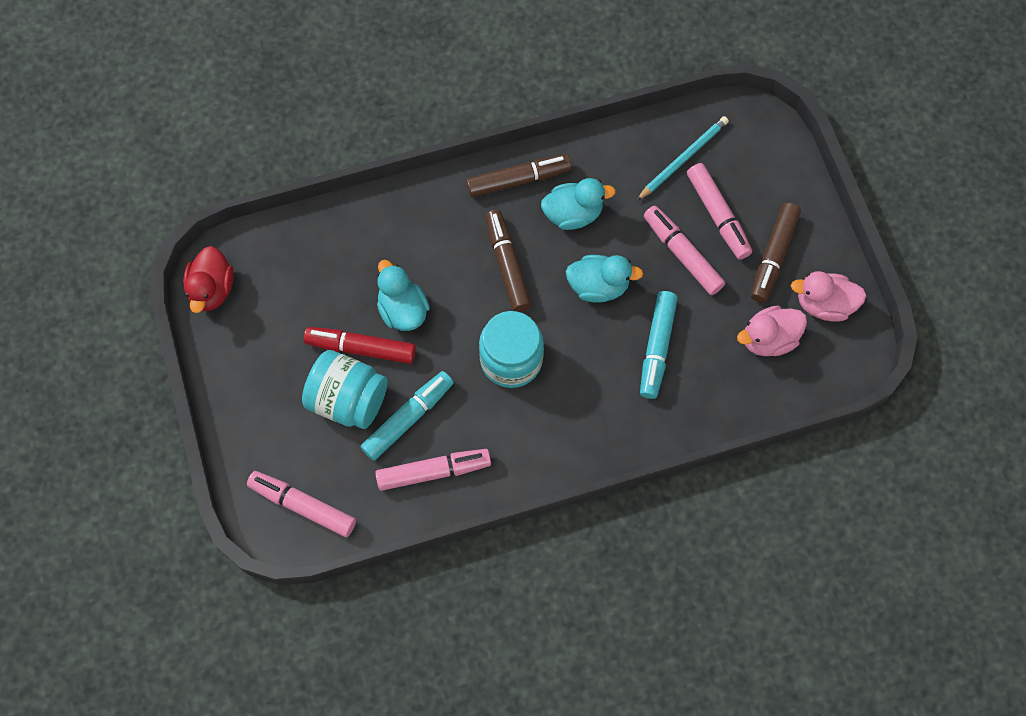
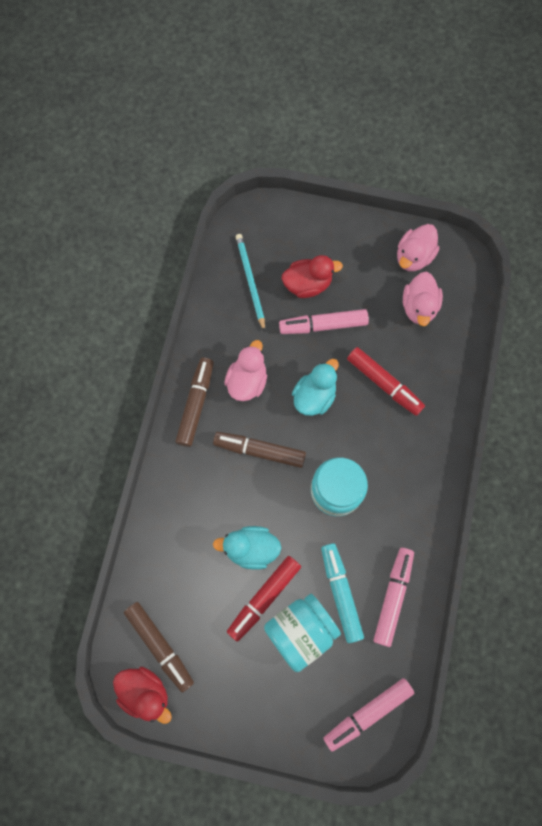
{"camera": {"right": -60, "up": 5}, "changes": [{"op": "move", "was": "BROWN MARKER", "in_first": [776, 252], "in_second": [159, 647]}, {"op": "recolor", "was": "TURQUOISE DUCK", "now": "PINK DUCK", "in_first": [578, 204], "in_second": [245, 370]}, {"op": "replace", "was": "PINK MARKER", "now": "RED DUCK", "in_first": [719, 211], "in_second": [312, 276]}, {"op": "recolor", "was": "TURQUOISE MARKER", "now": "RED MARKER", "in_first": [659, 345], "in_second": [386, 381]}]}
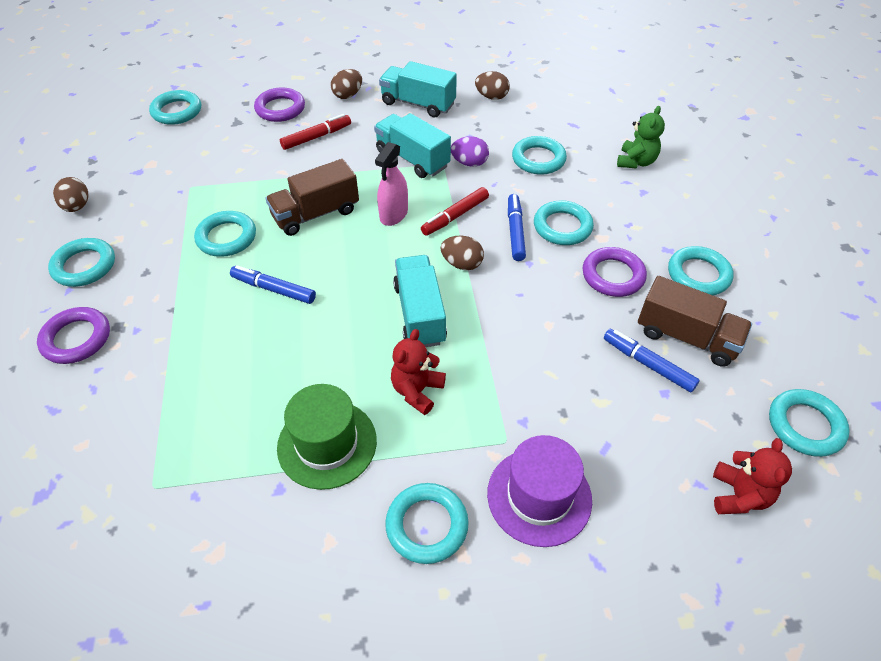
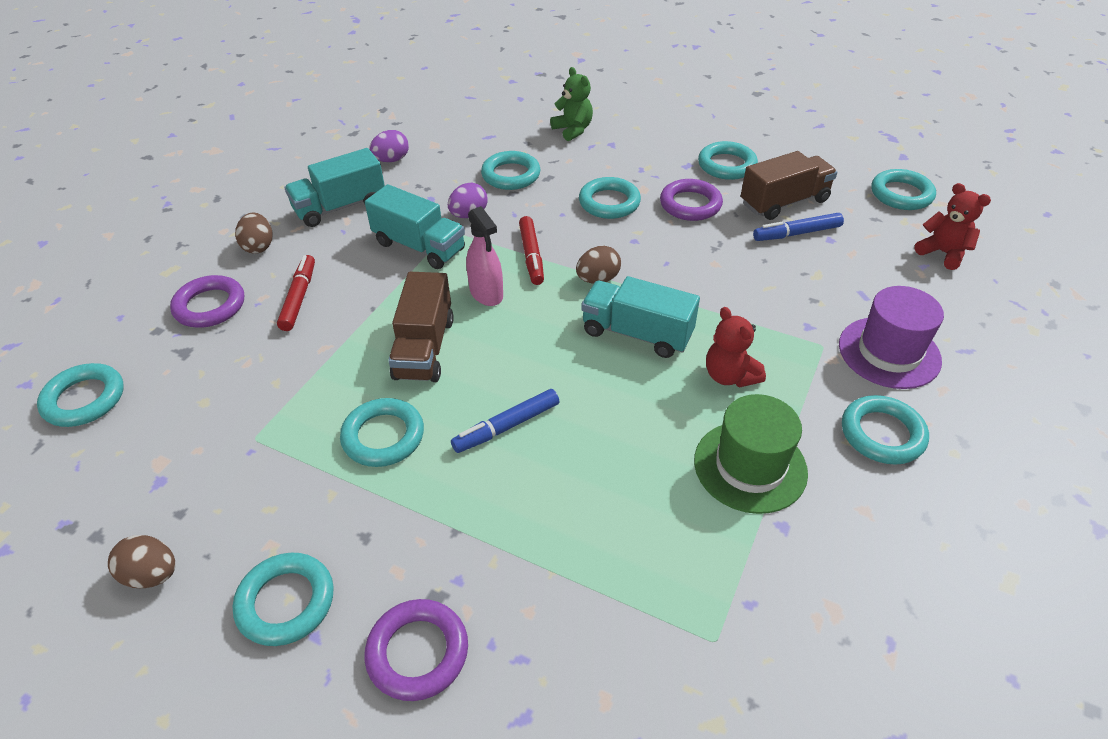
{"camera": {"right": -55, "up": -5}, "changes": [{"op": "rotate", "was": "TURQUOISE TRUCK", "in_first": [412, 145], "in_second": [415, 226], "clockwise": -135}, {"op": "recolor", "was": "BROWN EGG", "now": "PURPLE EGG", "in_first": [492, 85], "in_second": [389, 146]}, {"op": "delete", "was": "BLUE MARKER", "in_first": [517, 227]}]}
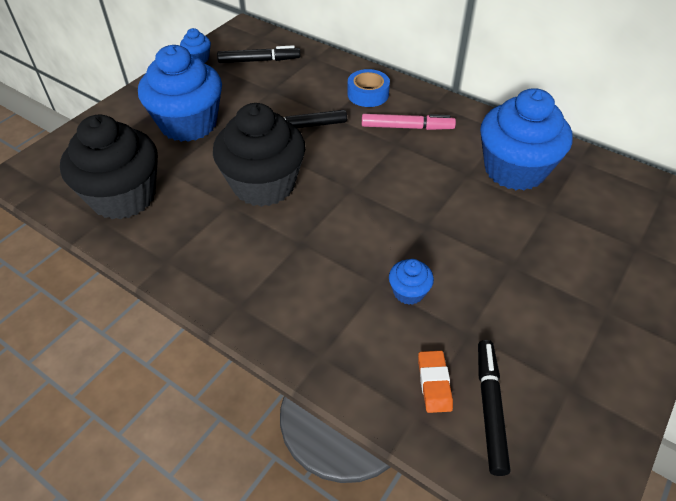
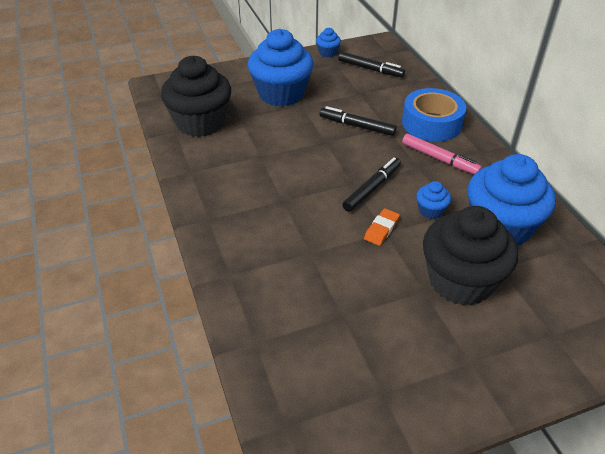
{"camera": {"right": 35, "up": -5}, "changes": [{"op": "move", "was": "BLACK MARKER", "in_first": [494, 408], "in_second": [371, 184]}, {"op": "move", "was": "ORANGE ERASER", "in_first": [435, 382], "in_second": [382, 227]}, {"op": "resize", "was": "BLUE TAPE", "in_first": [368, 88], "in_second": [434, 115], "ratio": 1.59}, {"op": "move", "was": "BLUE CUPCAKE", "in_first": [411, 282], "in_second": [433, 200]}, {"op": "move", "was": "BLACK CUPCAKE", "in_first": [259, 155], "in_second": [470, 256]}]}
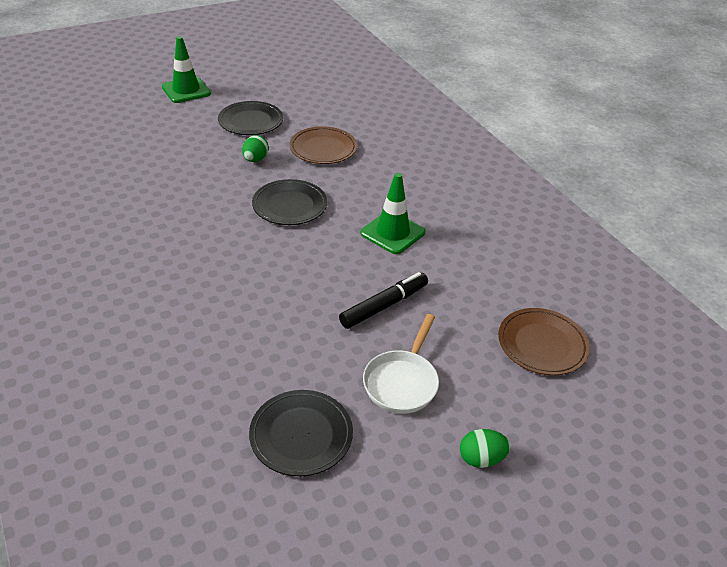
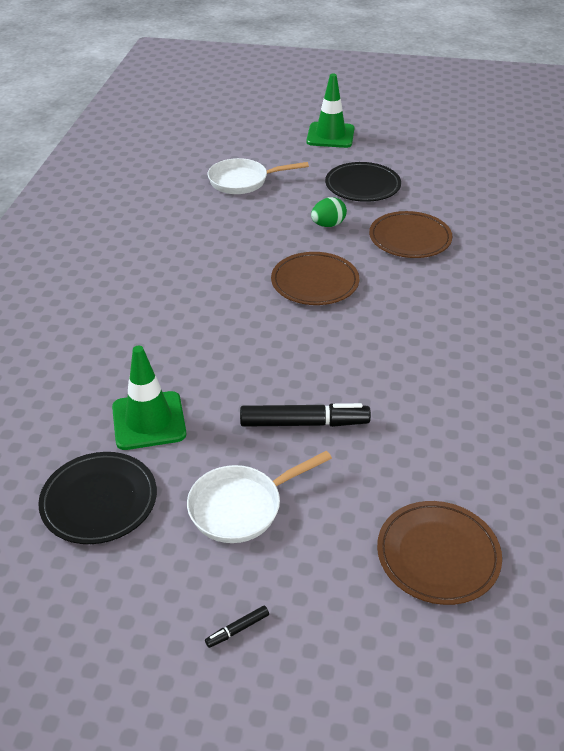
{"camera": {"right": 40, "up": 0}, "changes": [{"op": "move", "was": "GREEN TRAFFIC CONE", "in_first": [392, 213], "in_second": [149, 398]}, {"op": "replace", "was": "GREEN EGG", "now": "BLACK MARKER", "in_first": [485, 448], "in_second": [237, 626]}, {"op": "insert", "now": "WHITE PAN", "in_second": [258, 176]}, {"op": "recolor", "was": "BLACK PLATE", "now": "BROWN PLATE", "in_first": [289, 202], "in_second": [315, 278]}]}
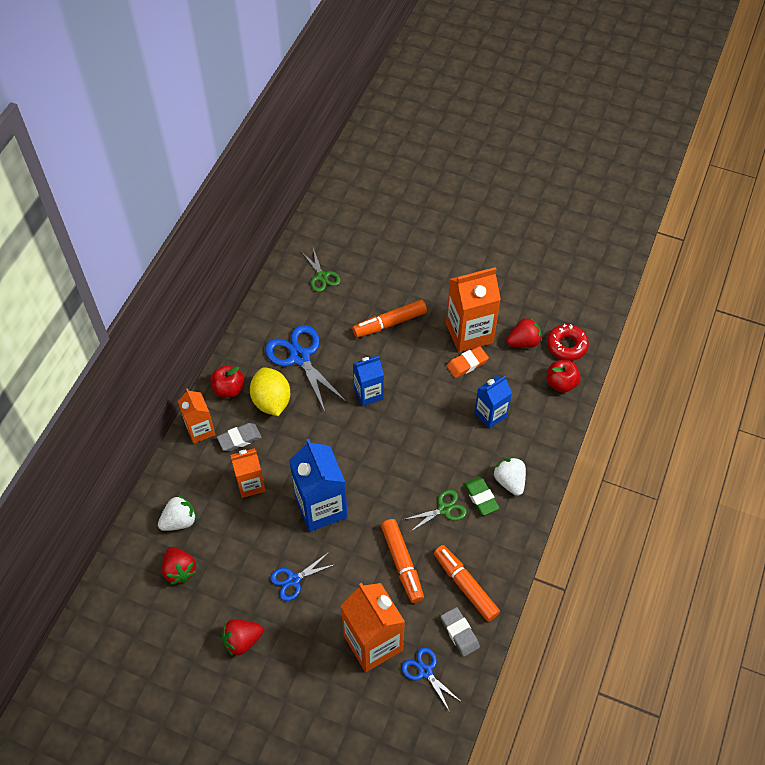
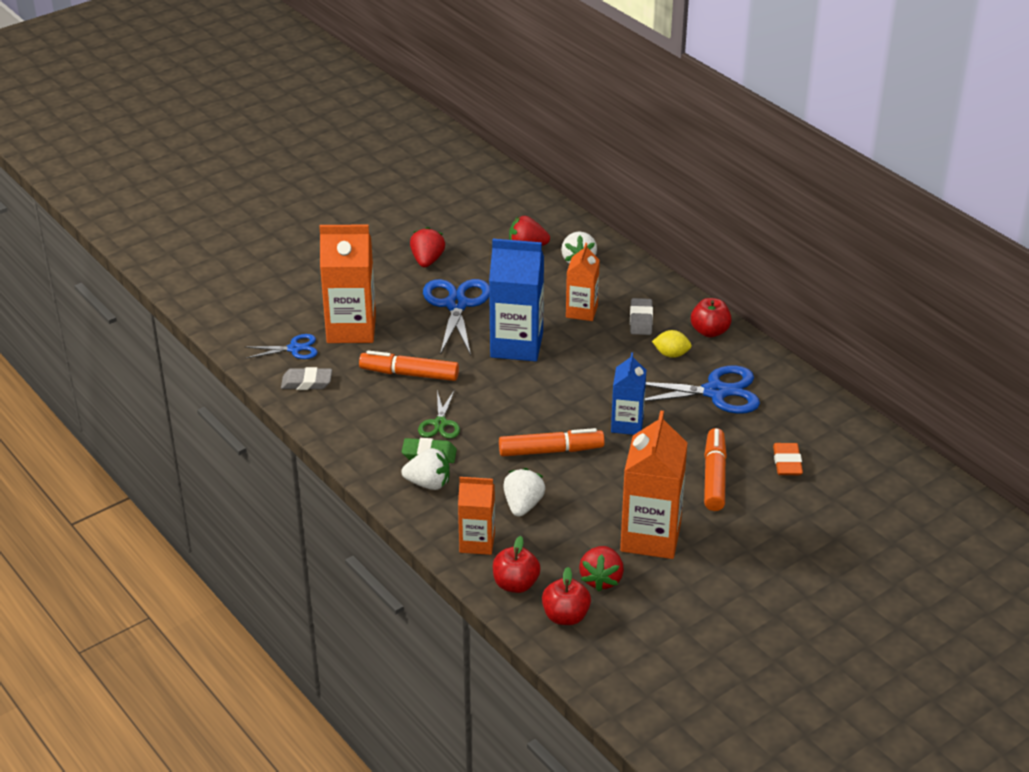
{"camera": {"right": 120, "up": -20}, "changes": [{"op": "resize", "was": "BLUE SCISSORS", "in_first": [303, 576], "in_second": [456, 317], "ratio": 1.78}, {"op": "move", "was": "ORANGE CARTON", "in_first": [197, 416], "in_second": [476, 516]}, {"op": "move", "was": "ORANGE MARKER", "in_first": [467, 583], "in_second": [552, 442]}, {"op": "replace", "was": "BLUE CARTON", "now": "WHITE STRAWBERRY", "in_first": [493, 402], "in_second": [524, 492]}, {"op": "replace", "was": "RED DONUT", "now": "RED APPLE", "in_first": [568, 342], "in_second": [566, 596]}, {"op": "resize", "was": "YELLOW LEMON", "in_first": [270, 391], "in_second": [672, 344], "ratio": 0.57}, {"op": "move", "was": "ORANGE ERASER", "in_first": [468, 362], "in_second": [788, 459]}, {"op": "delete", "was": "GREEN SCISSORS", "in_first": [322, 270]}]}
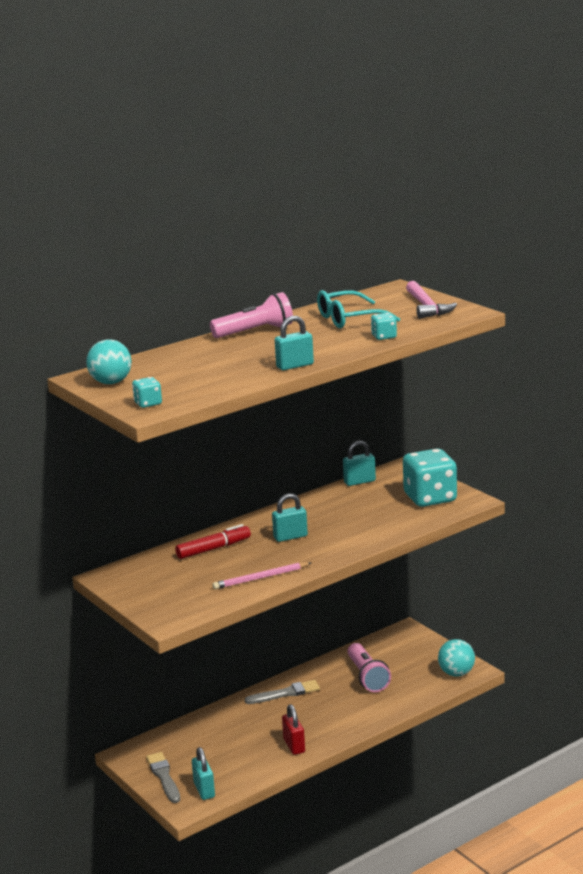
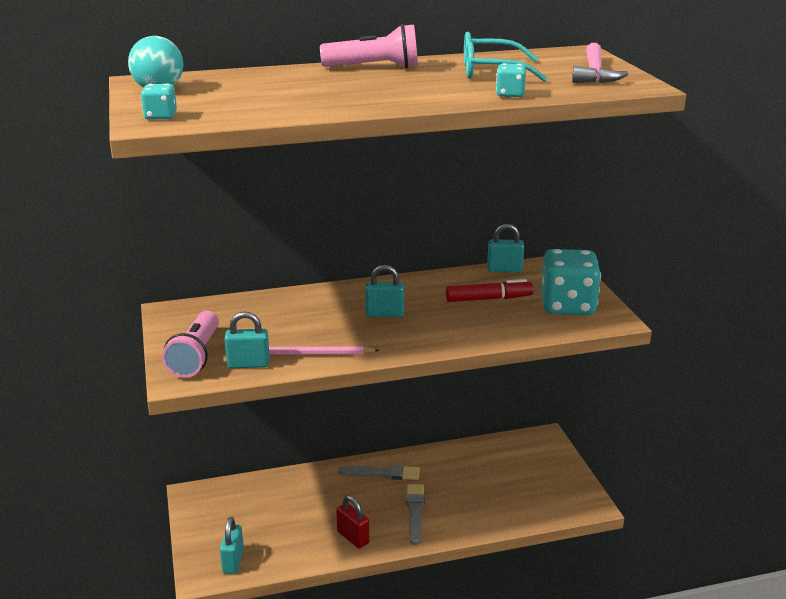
{"camera": {"right": 20, "up": 5}, "changes": [{"op": "move", "was": "PINK FLASHLIGHT", "in_first": [369, 667], "in_second": [190, 344]}, {"op": "move", "was": "TURQUOISE PADLOCK", "in_first": [294, 343], "in_second": [247, 340]}, {"op": "rotate", "was": "RED PADLOCK", "in_first": [293, 729], "in_second": [352, 522], "clockwise": -45}, {"op": "move", "was": "GREY BRUSH", "in_first": [163, 777], "in_second": [415, 514]}, {"op": "move", "was": "RED MARKER", "in_first": [213, 541], "in_second": [489, 290]}, {"op": "delete", "was": "TURQUOISE BALL", "in_first": [456, 658]}]}
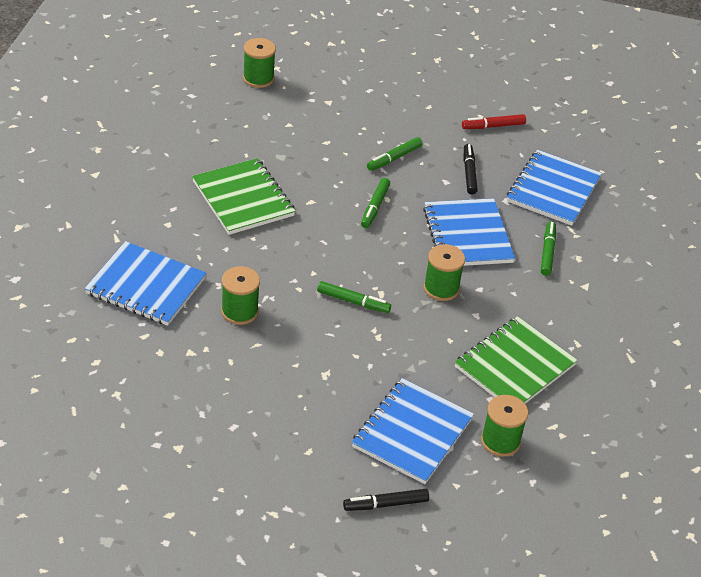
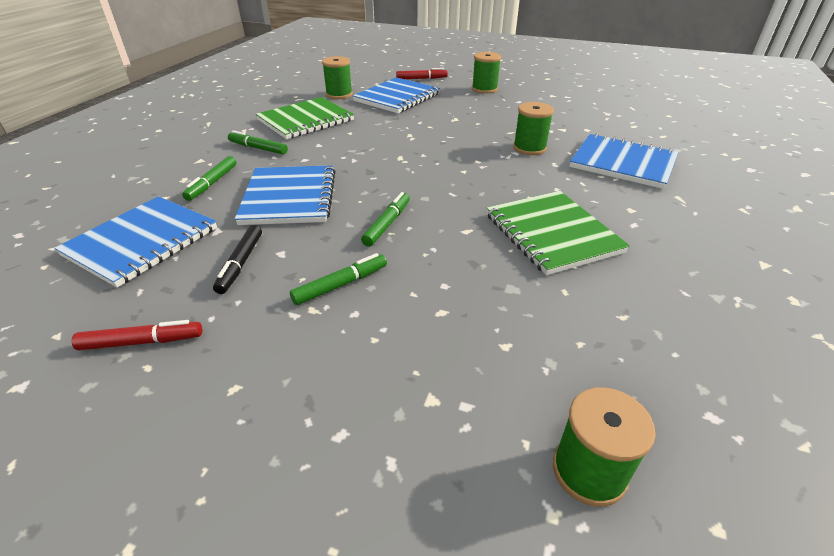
{"camera": {"right": -170, "up": -5}, "changes": [{"op": "move", "was": "GREEN MARKER", "in_first": [354, 297], "in_second": [258, 142]}, {"op": "recolor", "was": "BLACK MARKER", "now": "RED MARKER", "in_first": [386, 500], "in_second": [422, 73]}, {"op": "move", "was": "GREEN SPOOL", "in_first": [444, 272], "in_second": [486, 73]}]}
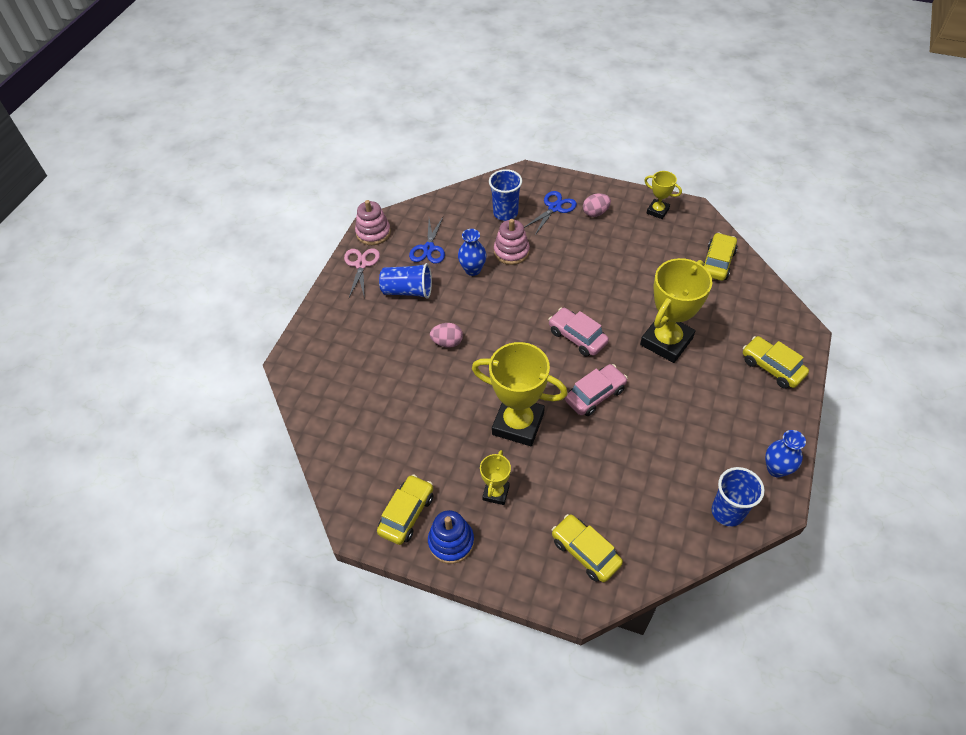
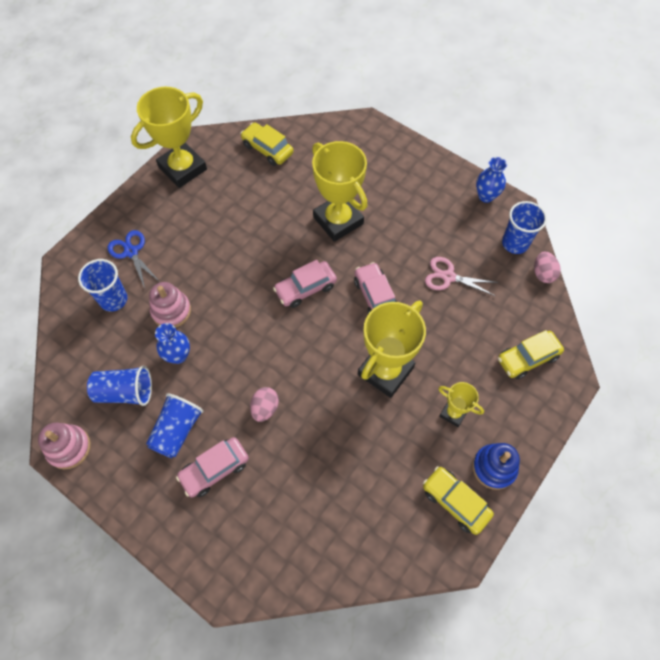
{"camera": {"right": -75, "up": 10}, "changes": [{"op": "replace", "was": "BLUE SCISSORS", "now": "BLUE CUP", "in_first": [427, 240], "in_second": [119, 386]}, {"op": "resize", "was": "YELLOW TROPHY", "in_first": [663, 195], "in_second": [169, 137], "ratio": 1.97}, {"op": "insert", "now": "PINK CAR", "in_second": [212, 467]}, {"op": "move", "was": "PINK SCISSORS", "in_first": [362, 273], "in_second": [461, 276]}, {"op": "move", "was": "PINK EGG", "in_first": [597, 205], "in_second": [547, 267]}, {"op": "delete", "was": "YELLOW CAR", "in_first": [776, 362]}]}
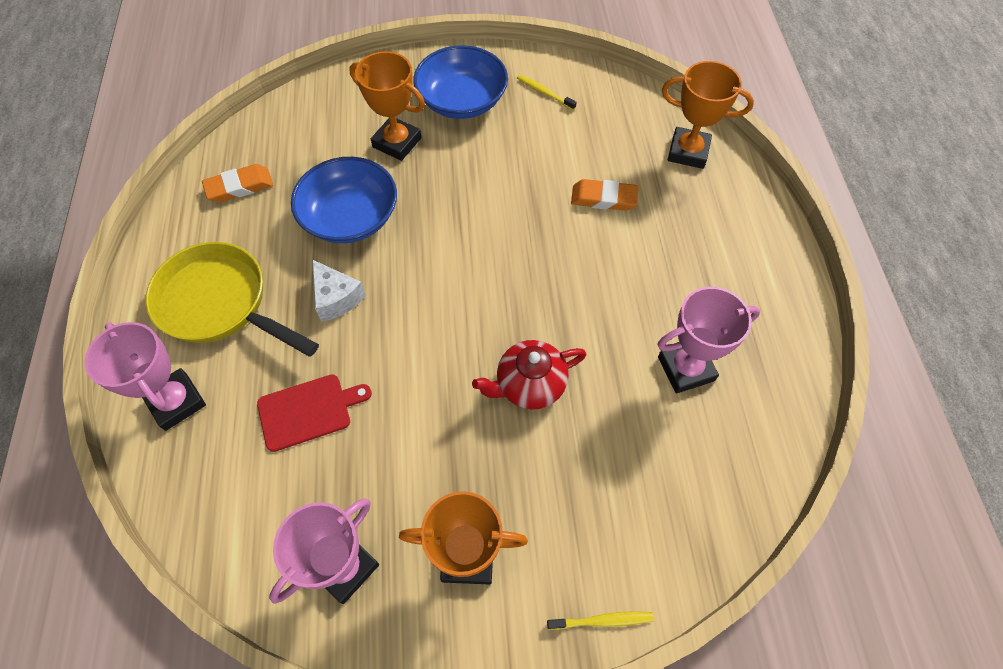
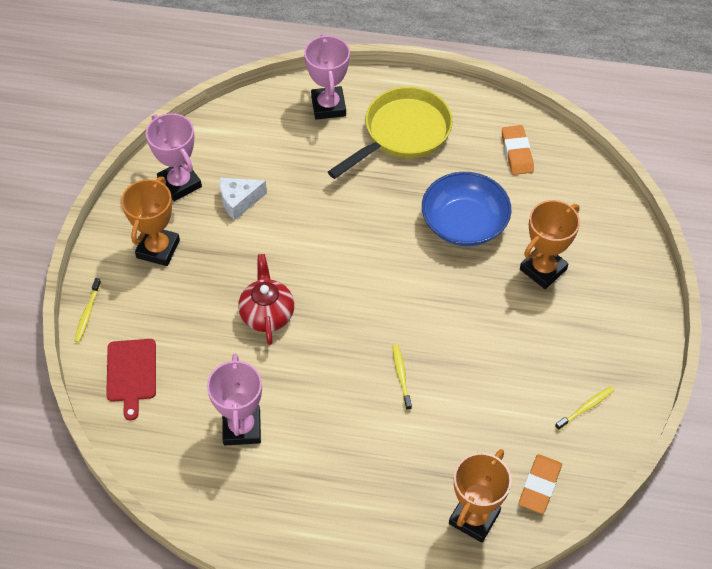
{"camera": {"right": 105, "up": -5}, "changes": [{"op": "move", "was": "RED CUTTING BOARD", "in_first": [314, 413], "in_second": [131, 380]}, {"op": "move", "was": "WHITE CHEESE", "in_first": [339, 291], "in_second": [243, 199]}, {"op": "rotate", "was": "PINK TROPHY", "in_first": [145, 376], "in_second": [327, 77], "clockwise": -75}, {"op": "insert", "now": "YELLOW TOOTHBRUSH", "in_second": [402, 377]}, {"op": "move", "was": "ORANGE ERASER", "in_first": [604, 195], "in_second": [540, 484]}, {"op": "delete", "was": "BLUE BOWL", "in_first": [460, 82]}]}
